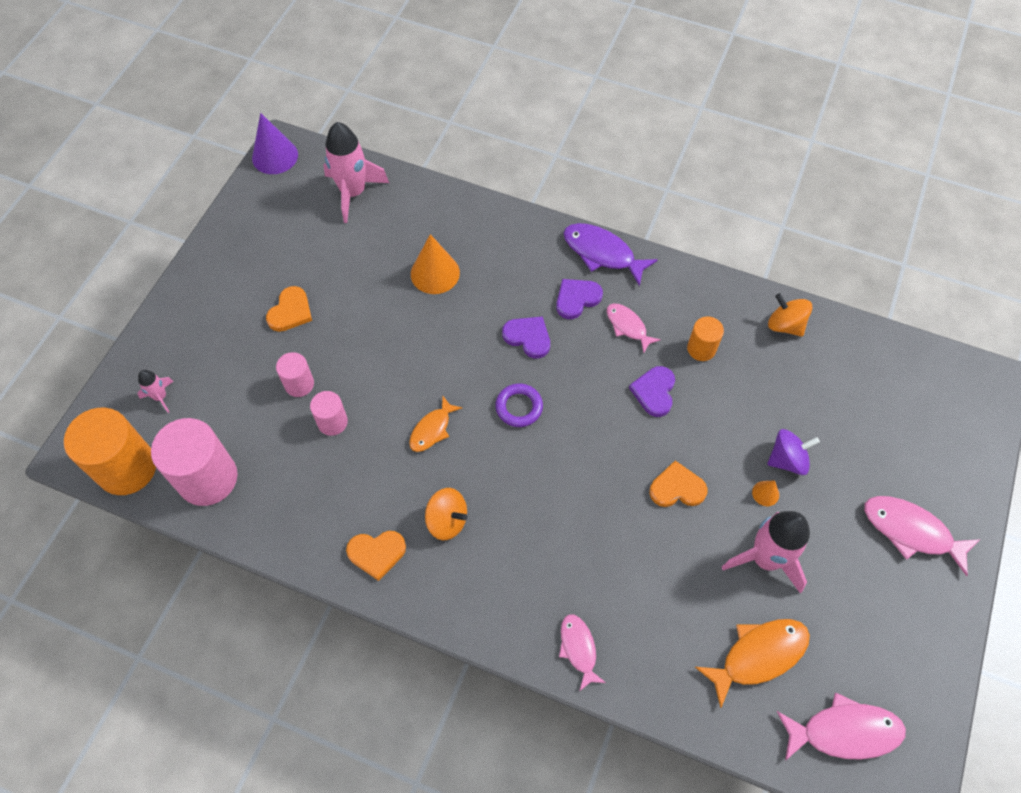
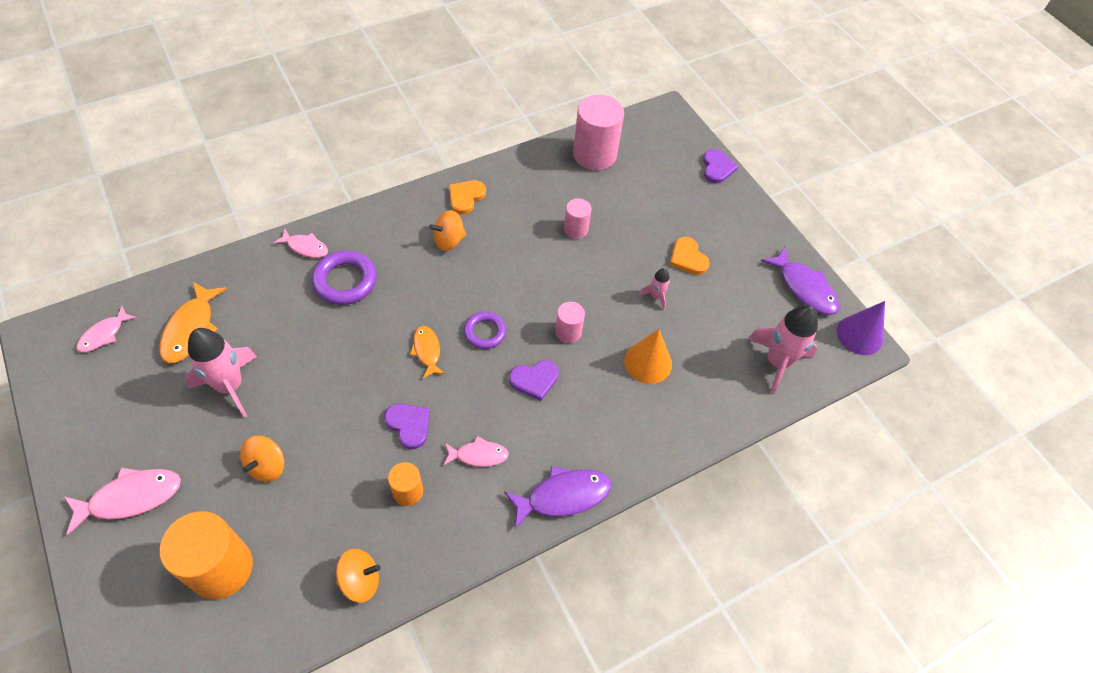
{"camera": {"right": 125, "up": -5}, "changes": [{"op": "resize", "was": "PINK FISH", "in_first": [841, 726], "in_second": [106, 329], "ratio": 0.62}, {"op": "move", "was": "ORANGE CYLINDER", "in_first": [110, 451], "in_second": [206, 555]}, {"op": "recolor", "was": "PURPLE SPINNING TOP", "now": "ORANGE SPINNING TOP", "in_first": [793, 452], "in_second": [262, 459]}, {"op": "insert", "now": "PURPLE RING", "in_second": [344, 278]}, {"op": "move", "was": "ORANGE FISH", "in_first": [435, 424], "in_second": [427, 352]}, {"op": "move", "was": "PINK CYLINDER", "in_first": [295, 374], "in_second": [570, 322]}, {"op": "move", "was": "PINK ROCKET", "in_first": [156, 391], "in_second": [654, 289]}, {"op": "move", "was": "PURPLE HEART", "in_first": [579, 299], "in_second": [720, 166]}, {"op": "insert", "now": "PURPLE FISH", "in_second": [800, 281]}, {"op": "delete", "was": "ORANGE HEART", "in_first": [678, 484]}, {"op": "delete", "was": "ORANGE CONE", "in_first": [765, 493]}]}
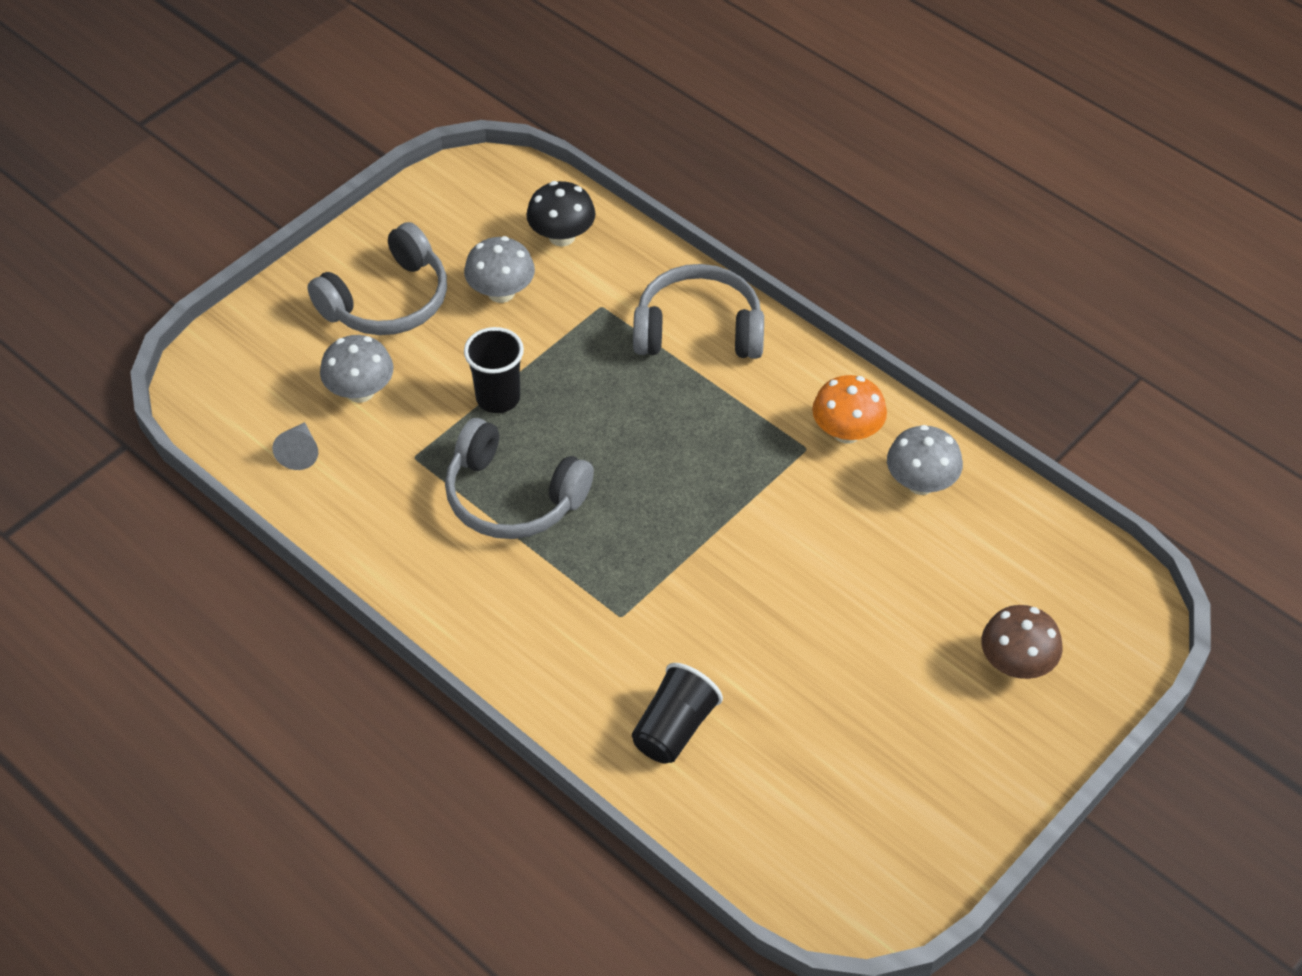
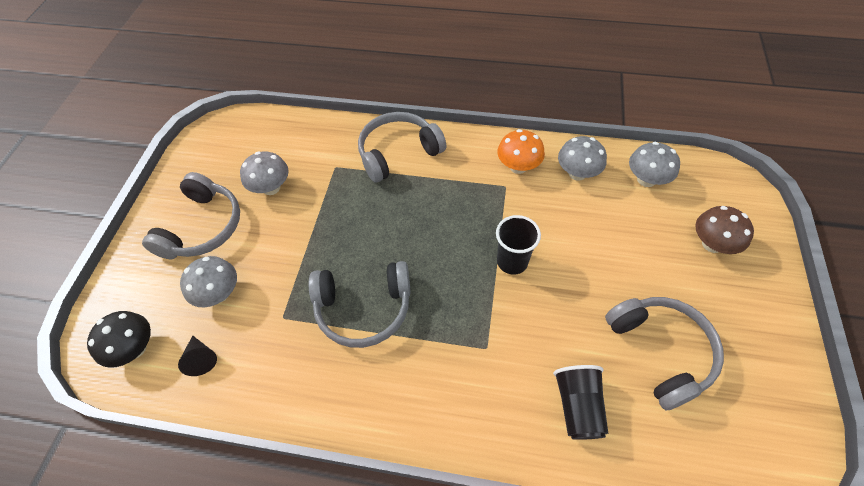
{"camera": {"right": -30, "up": 5}, "changes": [{"op": "move", "was": "BLACK MUSHROOM", "in_first": [561, 213], "in_second": [119, 339]}, {"op": "recolor", "was": "GREY CONE", "now": "BLACK CONE", "in_first": [295, 446], "in_second": [197, 356]}, {"op": "move", "was": "BLACK CUP", "in_first": [494, 370], "in_second": [518, 245]}, {"op": "insert", "now": "GREY HEADPHONES", "in_second": [664, 353]}, {"op": "insert", "now": "GREY MUSHROOM", "in_second": [654, 164]}]}
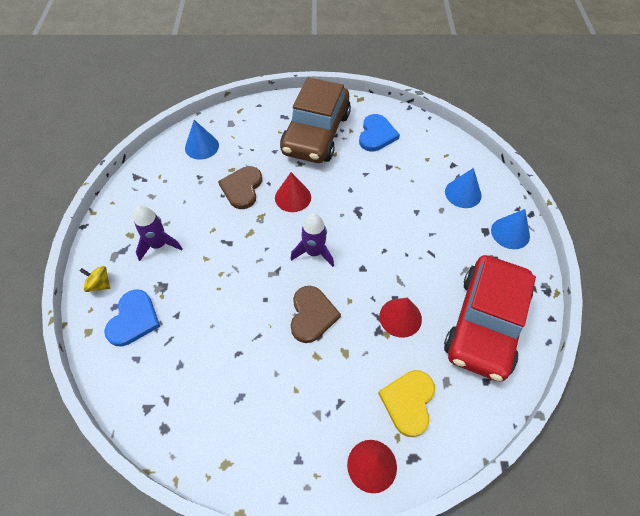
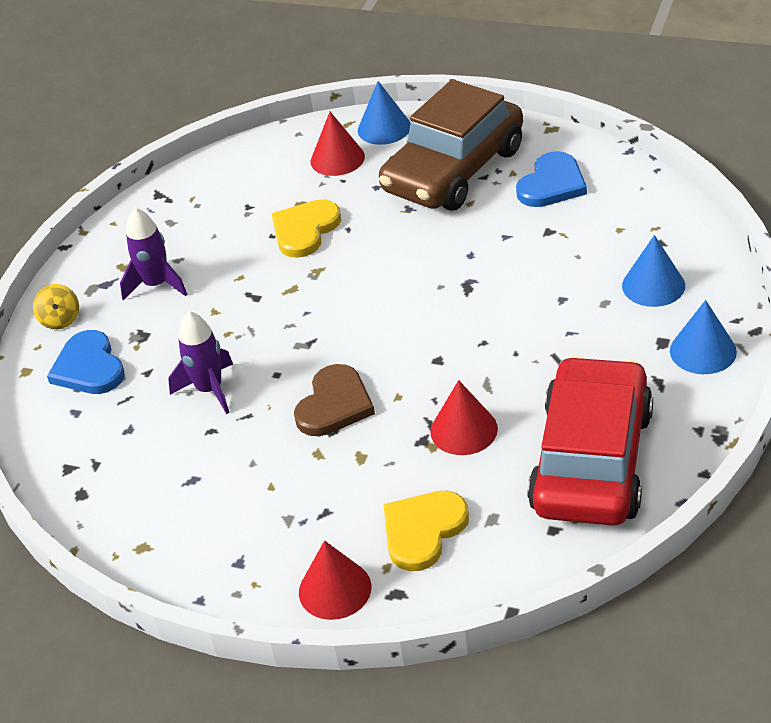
{"camera": {"right": 25, "up": -15}, "changes": [{"op": "rotate", "was": "YELLOW SPINNING TOP", "in_first": [95, 279], "in_second": [56, 306], "clockwise": -150}, {"op": "rotate", "was": "BLUE HEART", "in_first": [132, 317], "in_second": [86, 362], "clockwise": 120}, {"op": "move", "was": "PURPLE ROCKET", "in_first": [312, 240], "in_second": [200, 362]}, {"op": "recolor", "was": "BROWN HEART", "now": "YELLOW HEART", "in_first": [240, 187], "in_second": [306, 229]}, {"op": "move", "was": "RED CONE", "in_first": [293, 192], "in_second": [338, 144]}, {"op": "move", "was": "BLUE CONE", "in_first": [202, 140], "in_second": [384, 113]}, {"op": "rotate", "was": "RED CAR", "in_first": [490, 318], "in_second": [590, 441], "clockwise": 150}]}
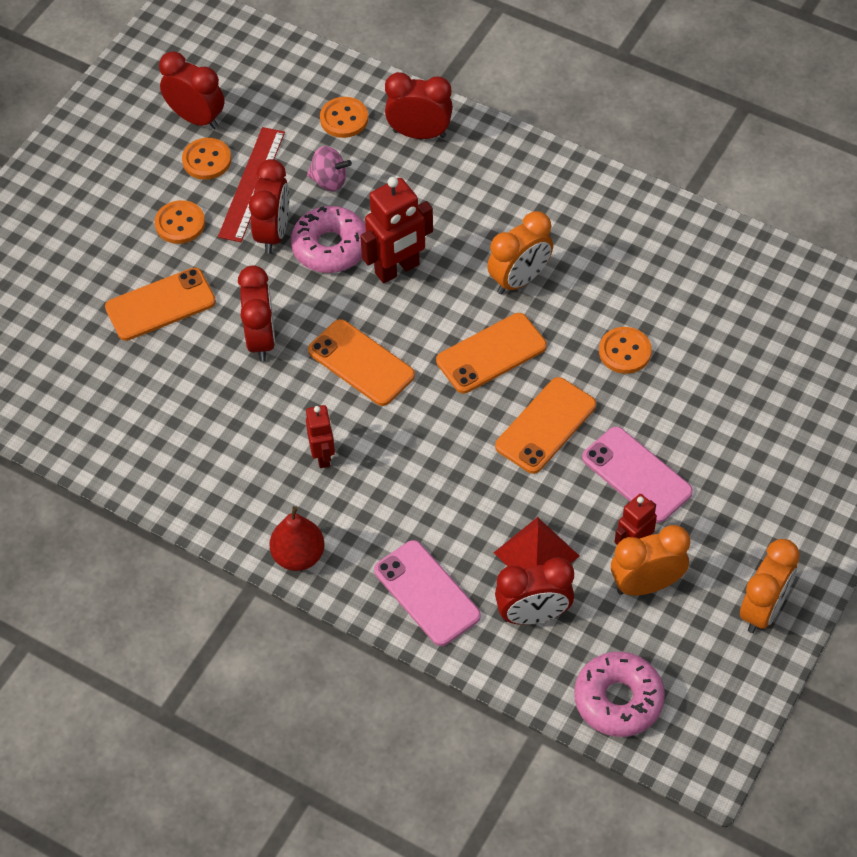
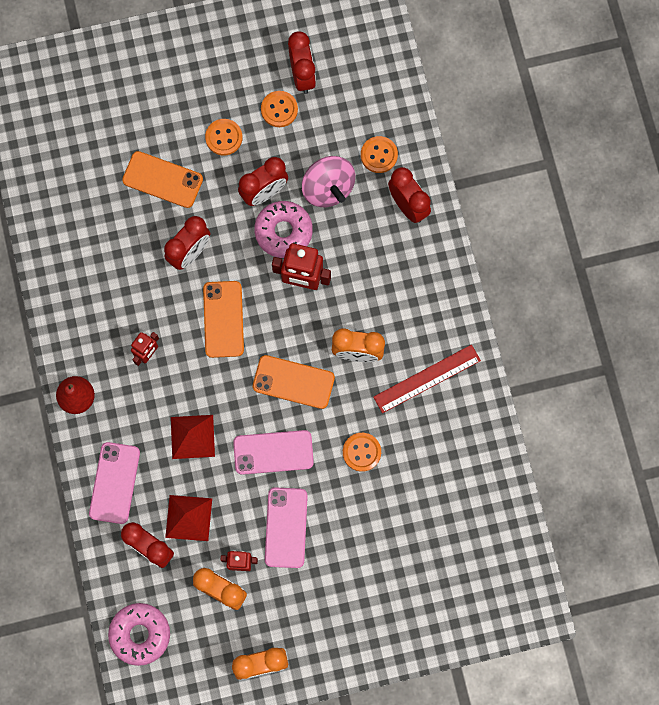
{"camera": {"right": 45, "up": 20}, "changes": [{"op": "insert", "now": "RED PYRAMID", "in_second": [193, 437]}, {"op": "recolor", "was": "ORANGE PHONE", "now": "PINK PHONE", "in_first": [545, 425], "in_second": [273, 452]}, {"op": "resize", "was": "PINK SPINNING TOP", "in_first": [329, 169], "in_second": [328, 181], "ratio": 1.64}, {"op": "move", "was": "RED RULER", "in_first": [251, 184], "in_second": [427, 379]}]}
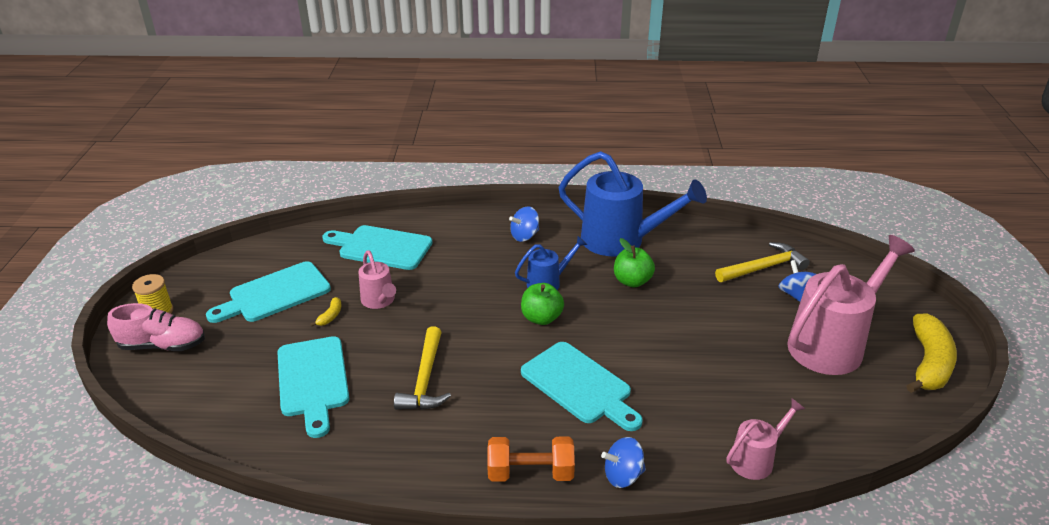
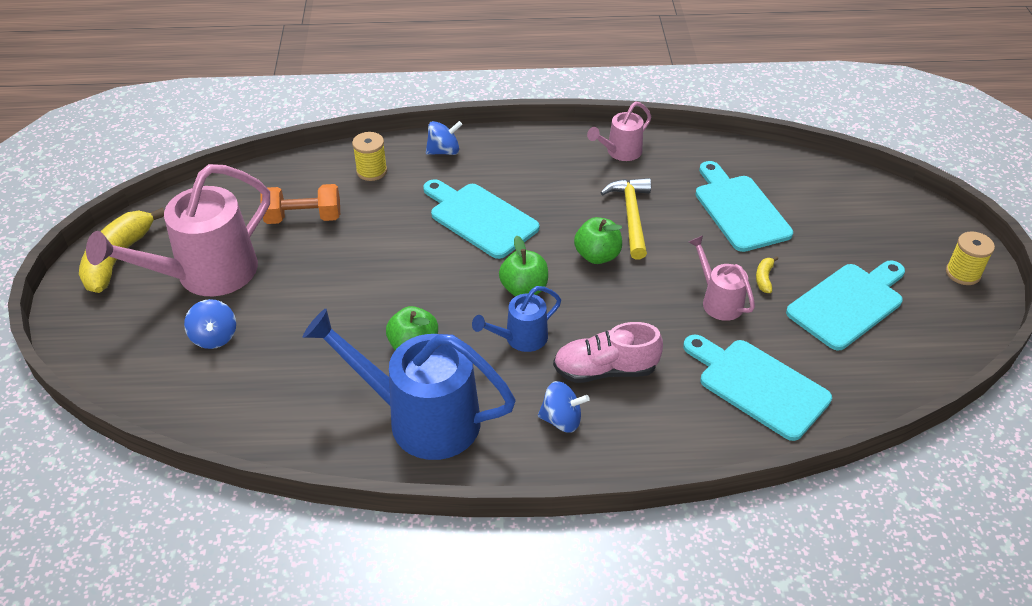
{"camera": {"right": 175, "up": 10}, "changes": [{"op": "move", "was": "ORANGE DUMBBELL", "in_first": [531, 459], "in_second": [300, 204]}, {"op": "insert", "now": "YELLOW SPOOL", "in_second": [369, 156]}, {"op": "rotate", "was": "BLUE SPINNING TOP", "in_first": [524, 224], "in_second": [564, 407], "clockwise": 45}, {"op": "move", "was": "PINK SHOE", "in_first": [156, 327], "in_second": [608, 352]}, {"op": "insert", "now": "GREEN APPLE", "in_second": [598, 240]}, {"op": "move", "was": "PINK WATERING CAN", "in_first": [765, 439], "in_second": [619, 131]}, {"op": "rotate", "was": "TURQUOISE CUTTING BOARD", "in_first": [377, 247], "in_second": [757, 388], "clockwise": -150}, {"op": "delete", "was": "YELLOW HAMMER", "in_first": [762, 262]}]}
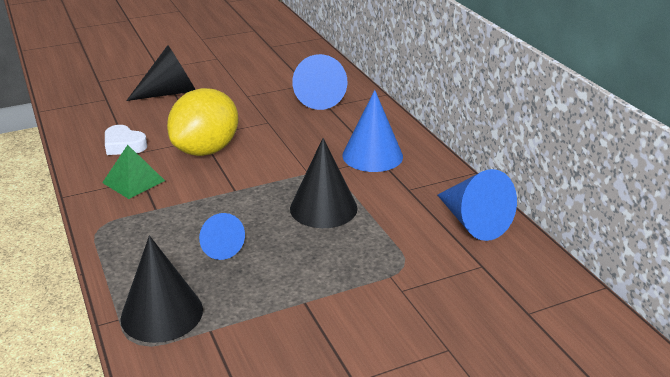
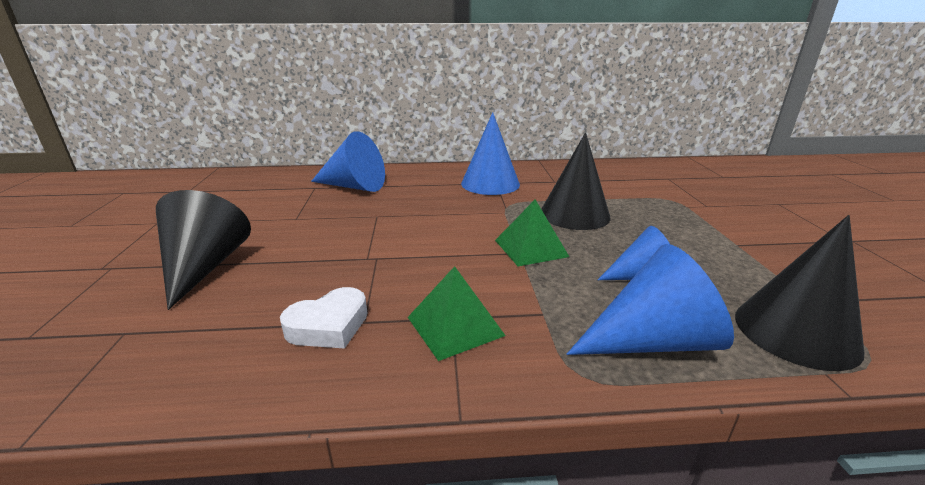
{"camera": {"right": -70, "up": -5}, "changes": [{"op": "insert", "now": "GREEN PYRAMID", "in_second": [532, 232]}, {"op": "move", "was": "BLUE CONE", "in_first": [477, 205], "in_second": [650, 299]}, {"op": "delete", "was": "YELLOW LEMON", "in_first": [202, 122]}]}
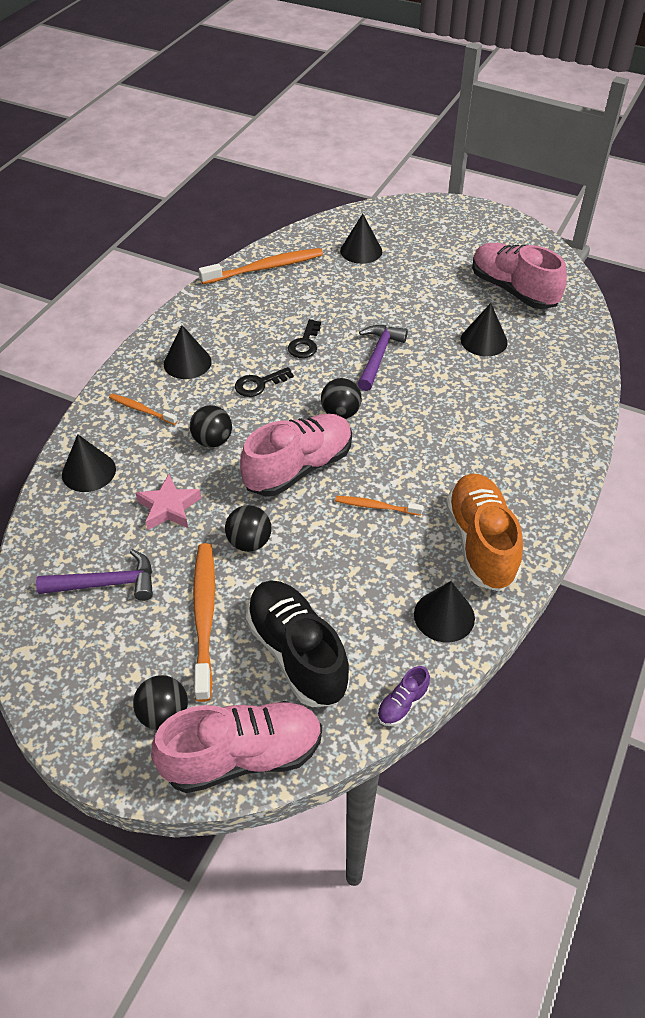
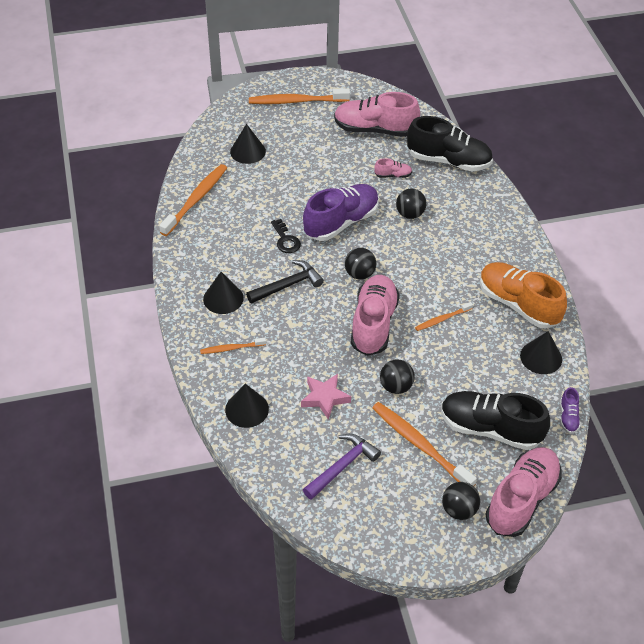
{"camera": {"right": -40, "up": 0}, "changes": [{"op": "replace", "was": "BLACK KEY", "now": "BLACK HAMMER", "in_first": [264, 382], "in_second": [285, 282]}, {"op": "insert", "now": "ORANGE TOOTHBRUSH", "in_second": [299, 96]}, {"op": "replace", "was": "PURPLE HAMMER", "now": "PURPLE SHOE", "in_first": [382, 358], "in_second": [341, 212]}, {"op": "replace", "was": "BLACK CONE", "now": "PINK SHOE", "in_first": [484, 329], "in_second": [393, 168]}, {"op": "move", "was": "BLACK BALL", "in_first": [211, 426], "in_second": [411, 204]}, {"op": "insert", "now": "BLACK SHOE", "in_second": [450, 144]}]}
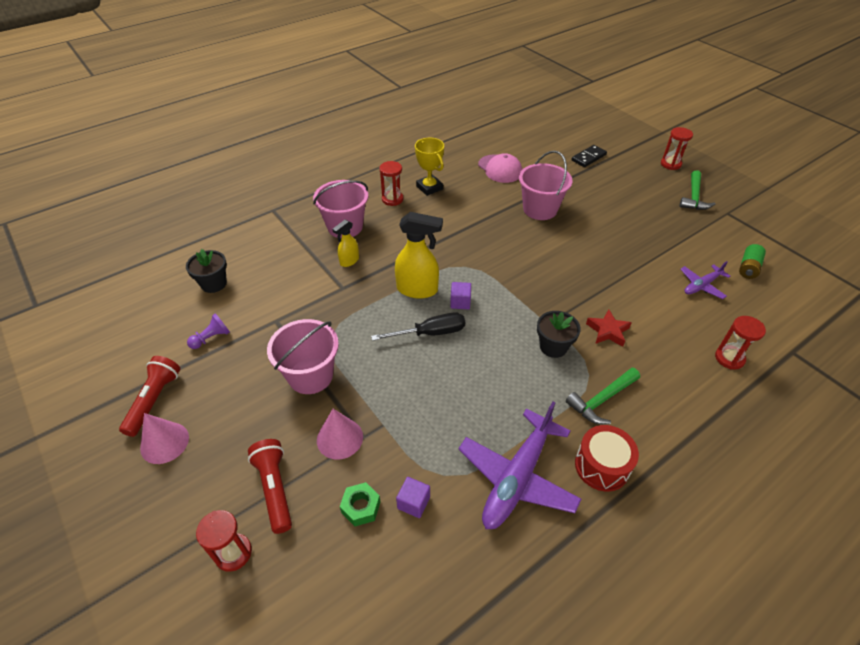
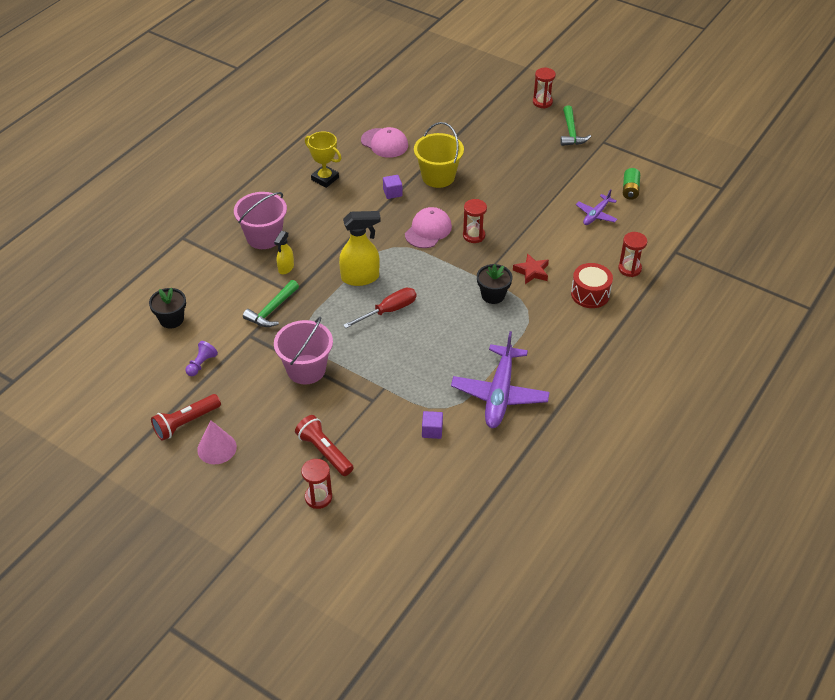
{"camera": {"right": -20, "up": 0}, "changes": [{"op": "rotate", "was": "RED FLASHLIGHT", "in_first": [149, 396], "in_second": [186, 417], "clockwise": -120}, {"op": "move", "was": "GREEN HAMMER", "in_first": [603, 396], "in_second": [271, 303]}, {"op": "recolor", "was": "BLACK SCREWDRIVER", "now": "RED SCREWDRIVER", "in_first": [418, 327], "in_second": [380, 308]}, {"op": "move", "was": "PURPLE CUBE", "in_first": [460, 295], "in_second": [392, 187]}, {"op": "insert", "now": "PINK CAP", "in_second": [428, 227]}, {"op": "recolor", "was": "PINK BUCKET", "now": "YELLOW BUCKET", "in_first": [546, 185], "in_second": [439, 155]}, {"op": "move", "was": "RED HOURGLASS", "in_first": [391, 183], "in_second": [475, 221]}, {"op": "move", "was": "RED DRUM", "in_first": [607, 458], "in_second": [592, 285]}, {"op": "delete", "was": "PINK CONE", "in_first": [340, 434]}, {"op": "delete", "was": "GREEN NUT", "in_first": [360, 504]}, {"op": "delete", "was": "BLACK DOMINO", "in_first": [589, 156]}]}
